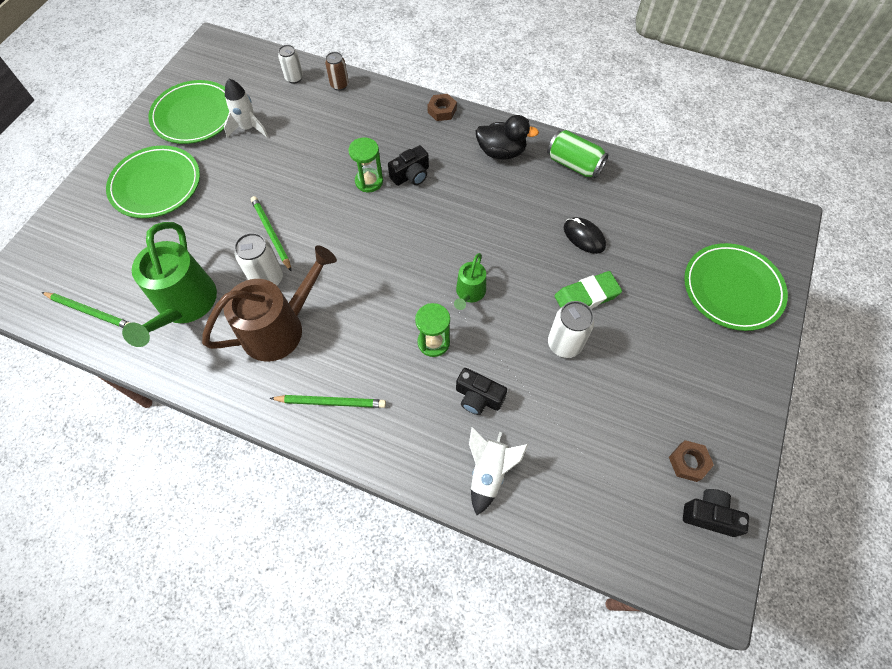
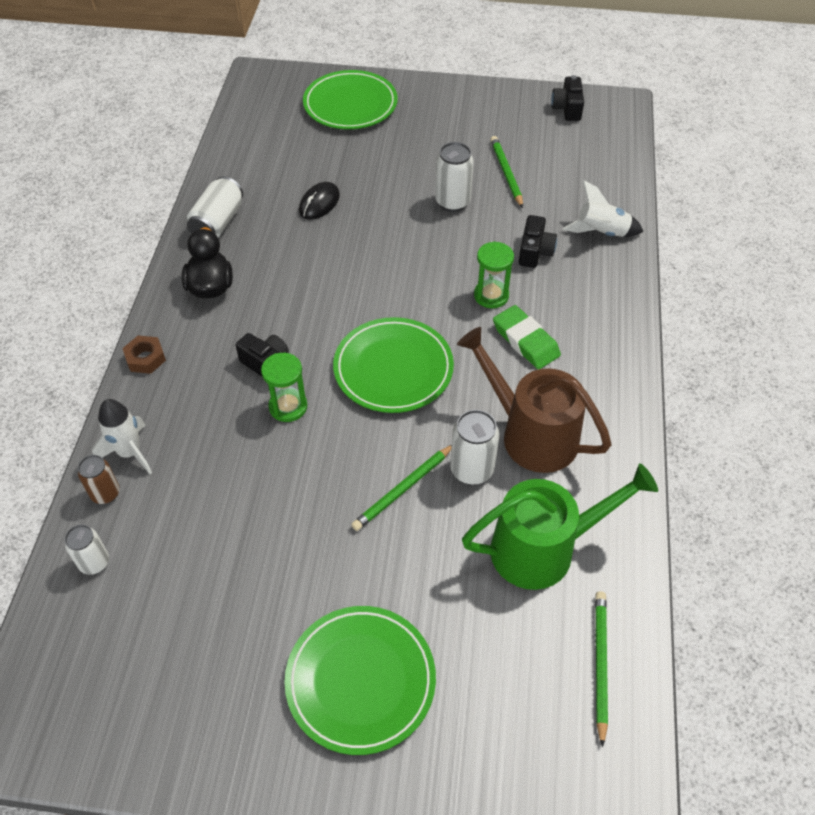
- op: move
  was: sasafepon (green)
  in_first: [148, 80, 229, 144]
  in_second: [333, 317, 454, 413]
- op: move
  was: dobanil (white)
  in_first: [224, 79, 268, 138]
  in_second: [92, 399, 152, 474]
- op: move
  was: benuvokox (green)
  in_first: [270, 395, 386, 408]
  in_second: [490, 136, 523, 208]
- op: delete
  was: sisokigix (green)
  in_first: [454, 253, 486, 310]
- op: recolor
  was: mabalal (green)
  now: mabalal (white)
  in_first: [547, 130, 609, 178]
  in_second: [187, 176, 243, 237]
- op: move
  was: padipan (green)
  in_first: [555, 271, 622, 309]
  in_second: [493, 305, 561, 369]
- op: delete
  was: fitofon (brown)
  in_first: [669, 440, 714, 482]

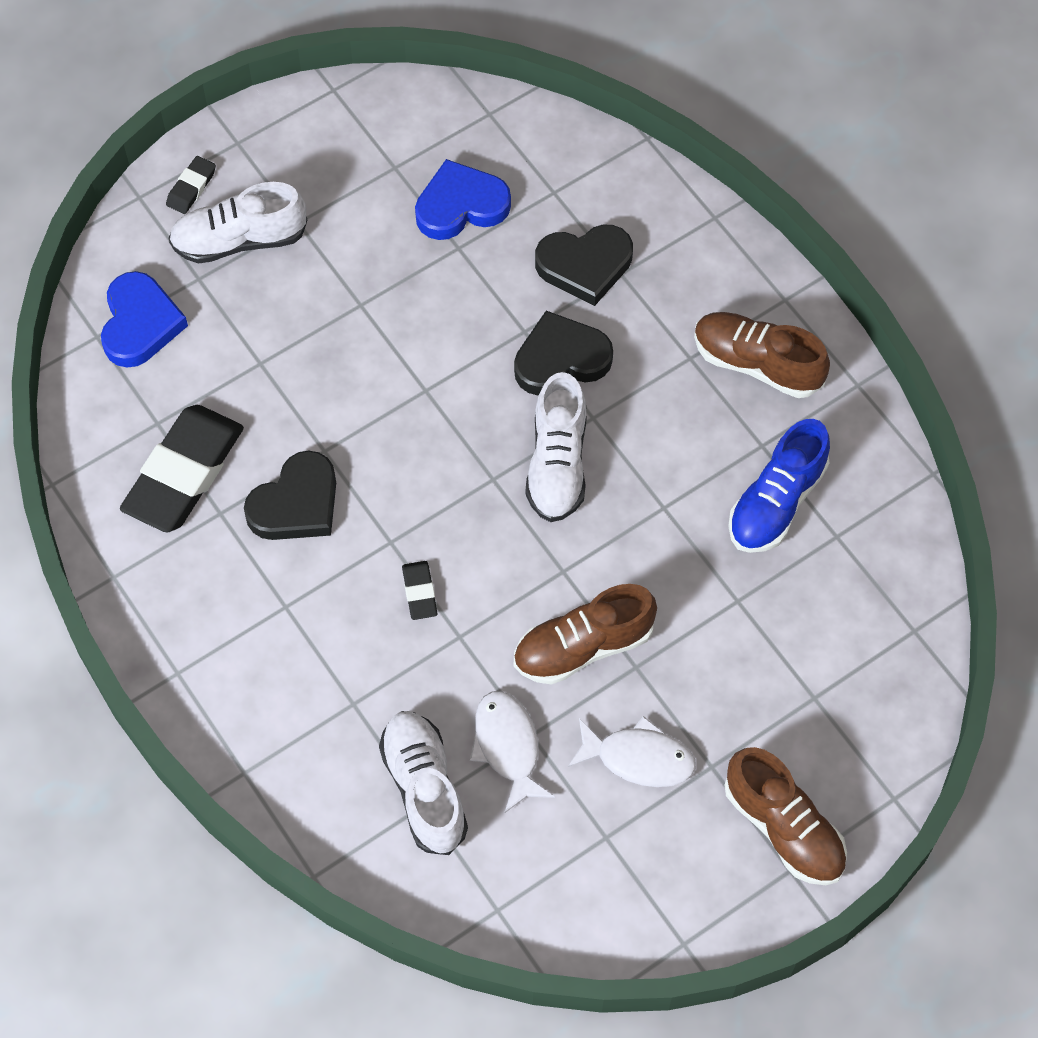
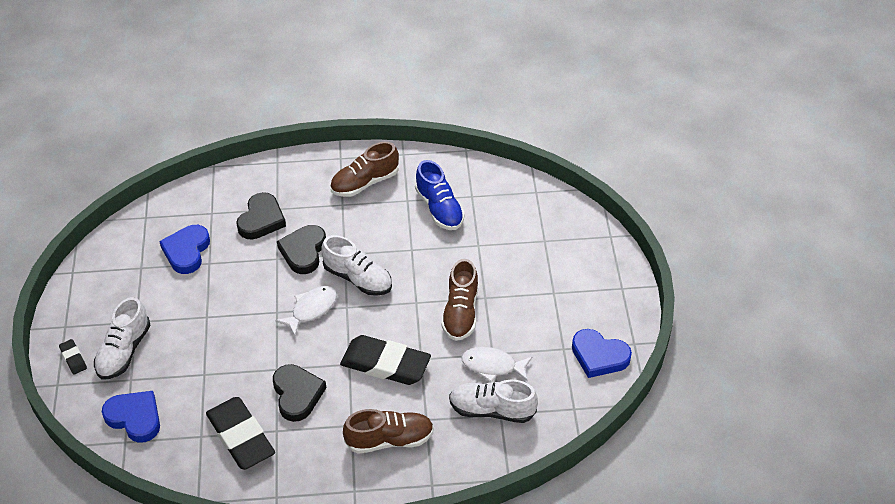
- op: resize
  was: padipan (black)
  in_first: [402, 561, 438, 620]
  in_second: [340, 335, 431, 385]
  ratio: 2.28
- op: move
  was: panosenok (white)
  in_first: [568, 716, 696, 787]
  in_second: [275, 286, 337, 336]
- op: move
  was: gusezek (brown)
  in_first: [725, 747, 847, 885]
  in_second: [343, 409, 434, 454]
- op: insert
  now: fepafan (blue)
  in_second: [572, 329, 632, 378]

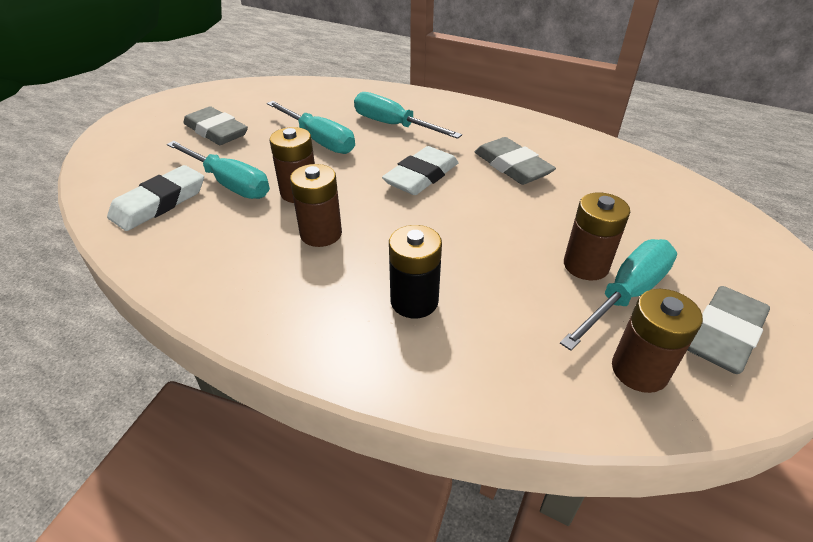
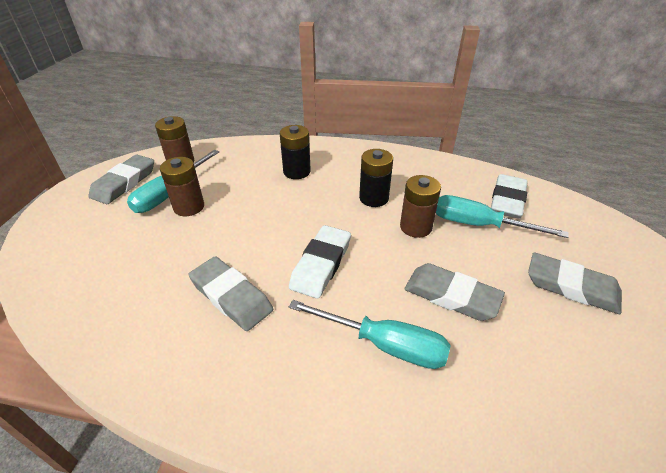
- op: replace
  was: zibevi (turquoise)
  now: padipan (grey)
  in_first: [267, 101, 355, 154]
  in_second: [405, 263, 505, 321]
- op: recolor
  was: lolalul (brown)
  now: lolalul (black)
  in_first: [290, 164, 342, 247]
  in_second: [359, 149, 393, 207]

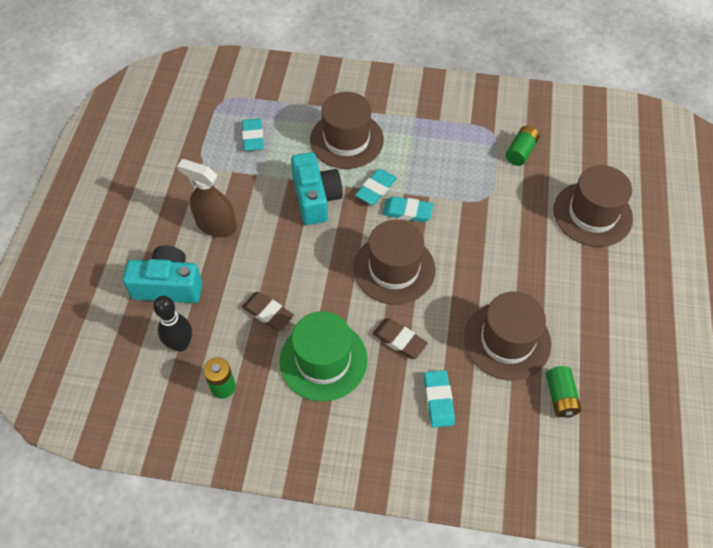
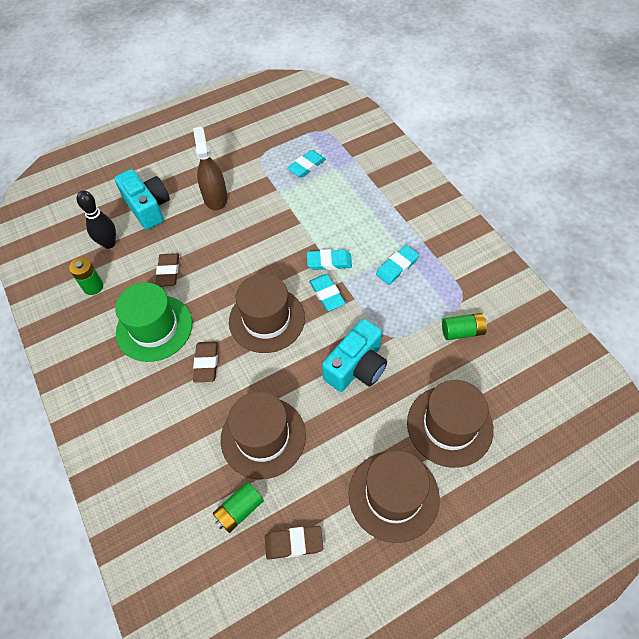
- op: move
  was: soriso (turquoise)
  in_first: [291, 152, 343, 225]
  in_second: [322, 319, 387, 392]
- op: move
  was: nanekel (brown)
  in_first: [310, 92, 384, 169]
  in_second: [348, 450, 440, 543]
- op: move
  was: padipan (turquoise)
  in_first: [424, 370, 455, 428]
  in_second: [376, 245, 419, 285]
- op: insert
  now: padipan (brown)
  in_second: [265, 526, 323, 559]

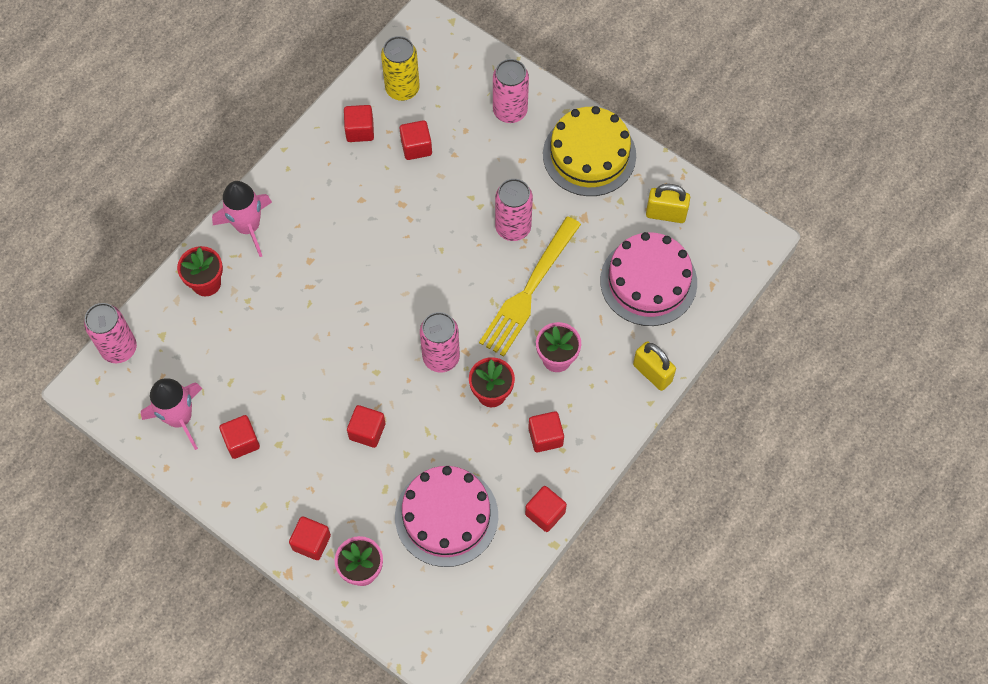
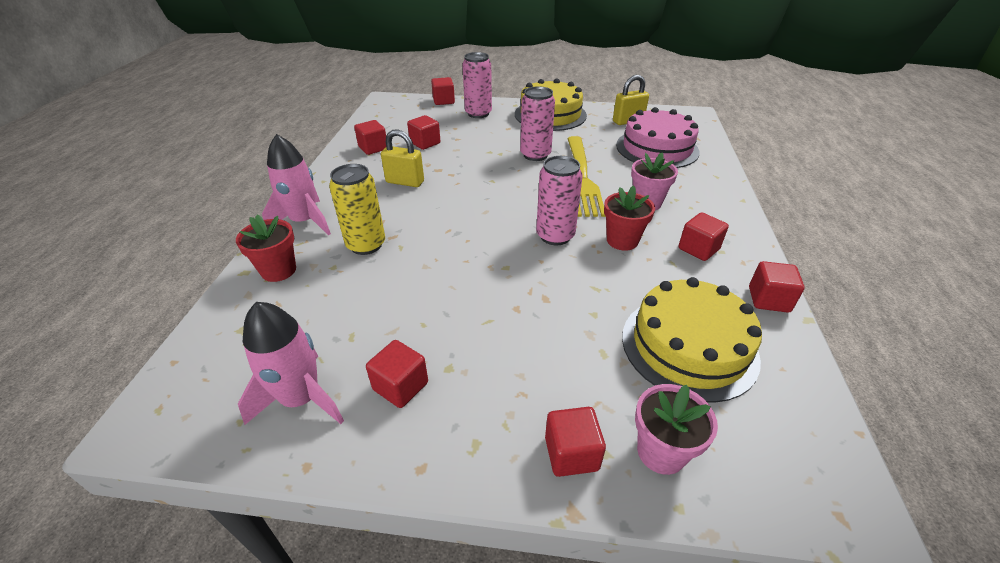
- op: delete
  was: mabalal (pink)
  in_first: [84, 303, 137, 363]
- op: move
  was: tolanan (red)
  in_first: [347, 405, 385, 448]
  in_second: [431, 77, 455, 105]
- op: move
  was: mabalal (yellow)
  in_first: [381, 36, 420, 101]
  in_second: [329, 164, 385, 255]
- op: recolor
  was: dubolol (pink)
  now: dubolol (yellow)
  in_first: [395, 466, 498, 567]
  in_second: [622, 277, 762, 403]
- op: move
  was: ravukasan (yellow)
  in_first: [633, 341, 676, 391]
  in_second: [381, 129, 424, 187]

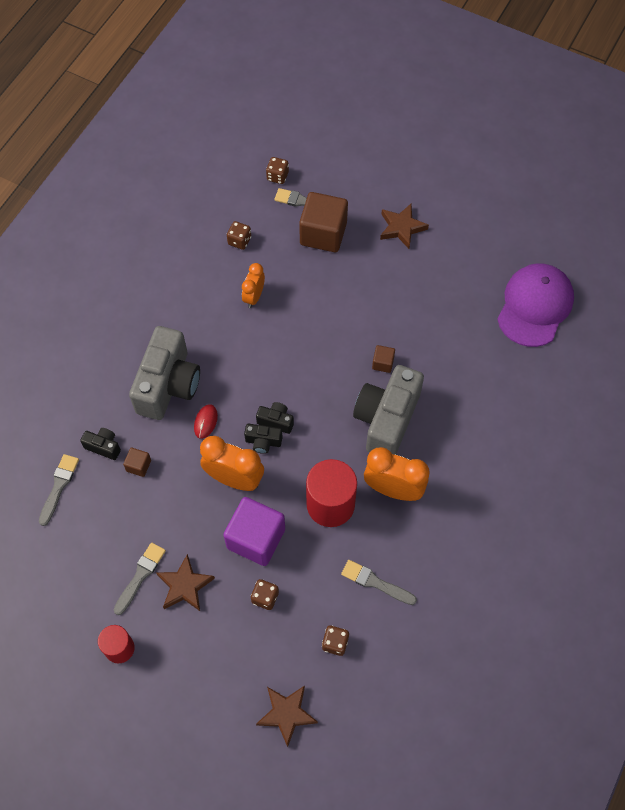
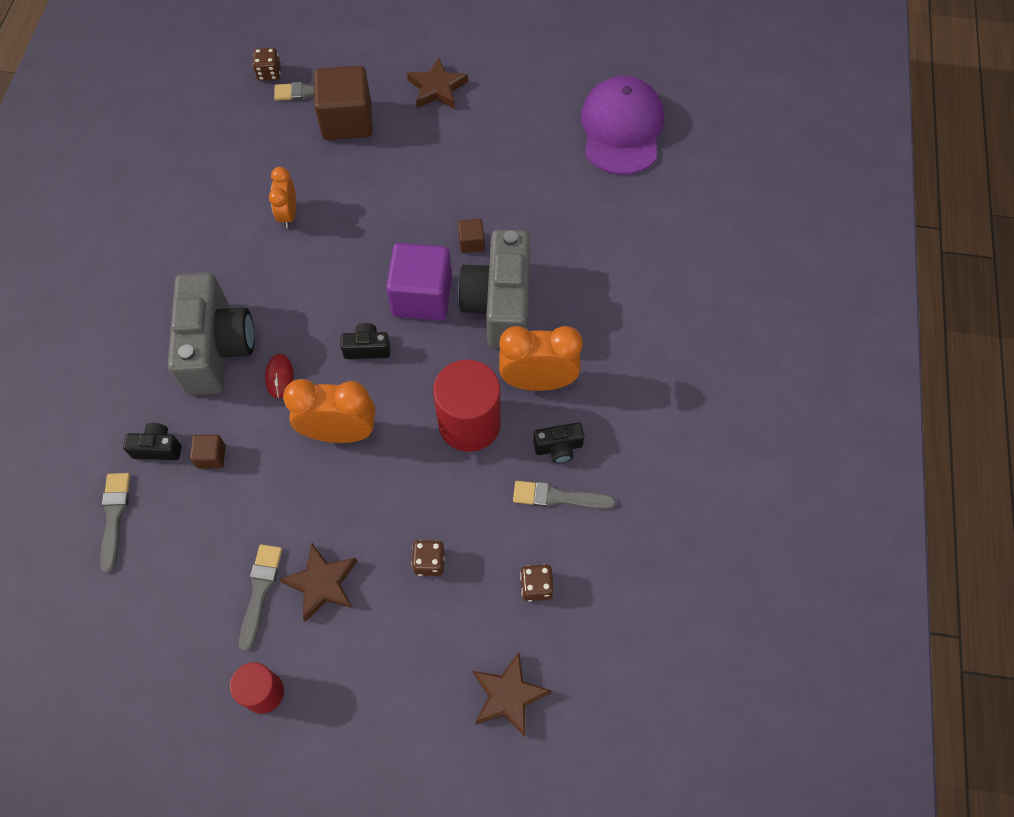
- op: move
  was: tolanan (purple)
  in_first: [223, 497, 285, 566]
  in_second: [386, 243, 452, 321]
- op: delete
  was: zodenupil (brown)
  in_first: [227, 221, 251, 250]
- op: move
  was: soriso (black)
  in_first: [244, 424, 282, 454]
  in_second: [533, 422, 585, 463]

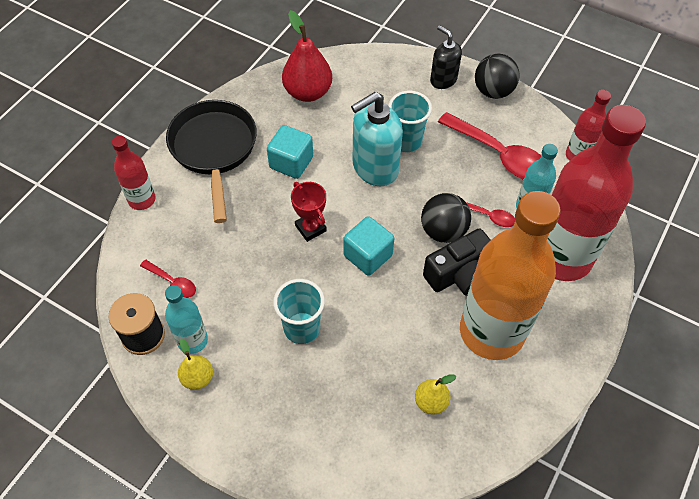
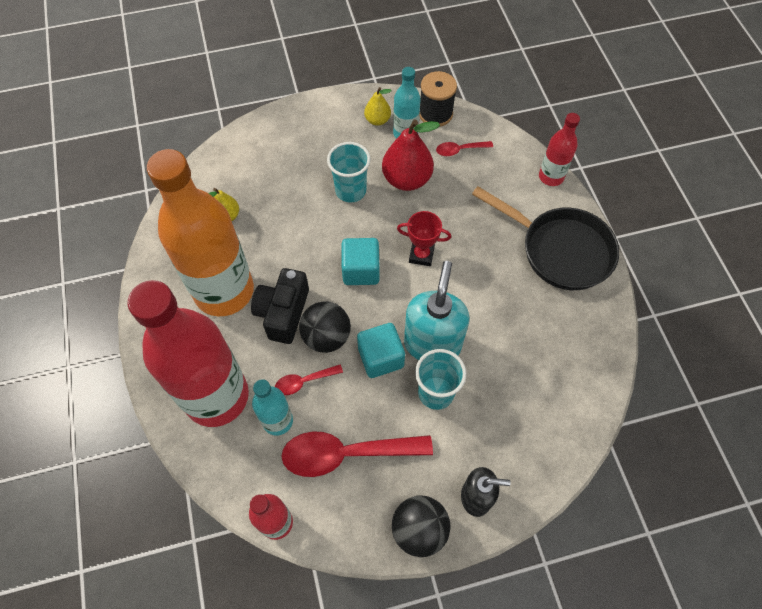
- op: move
  was: tolanan (turquoise)
  in_first: [267, 125, 313, 179]
  in_second: [357, 323, 405, 378]
- op: move
  was: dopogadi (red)
  in_first: [282, 10, 332, 102]
  in_second: [382, 120, 440, 191]

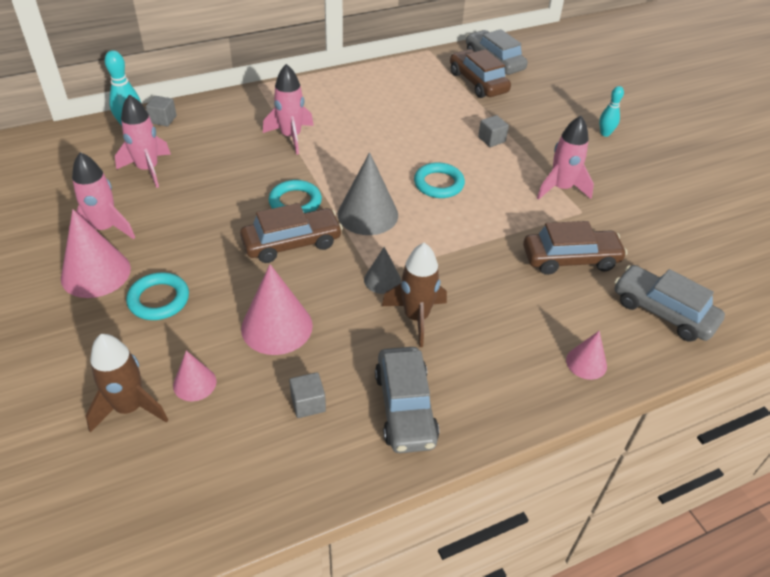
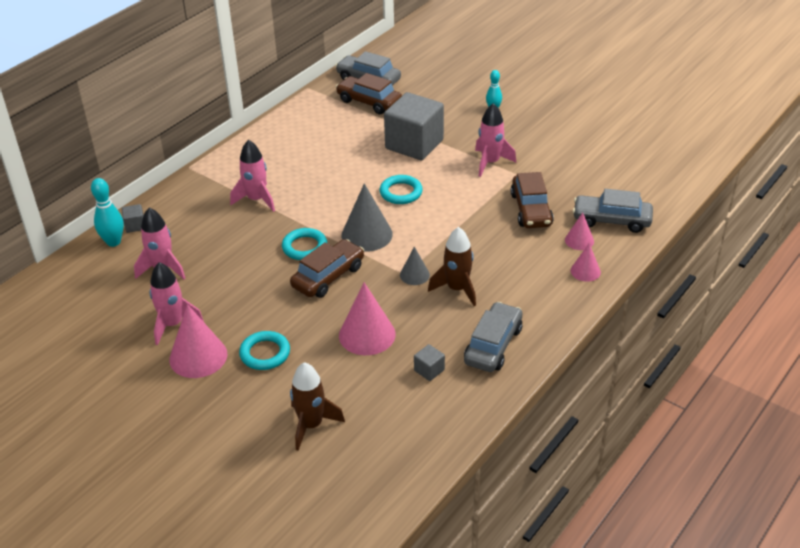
- op: move
  was: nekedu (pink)
  in_first: [173, 351, 217, 401]
  in_second: [565, 213, 594, 250]
- op: rotate
  was: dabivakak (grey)
  in_first: [375, 347, 439, 453]
  in_second: [464, 302, 523, 372]
  clockwise: -120
- op: resize
  was: tolanan (grey)
  in_first: [478, 115, 509, 147]
  in_second: [384, 92, 444, 160]
  ratio: 2.49
- op: rotate
  was: dabivakak (brown)
  in_first: [523, 221, 627, 275]
  in_second: [511, 172, 554, 228]
  clockwise: 120

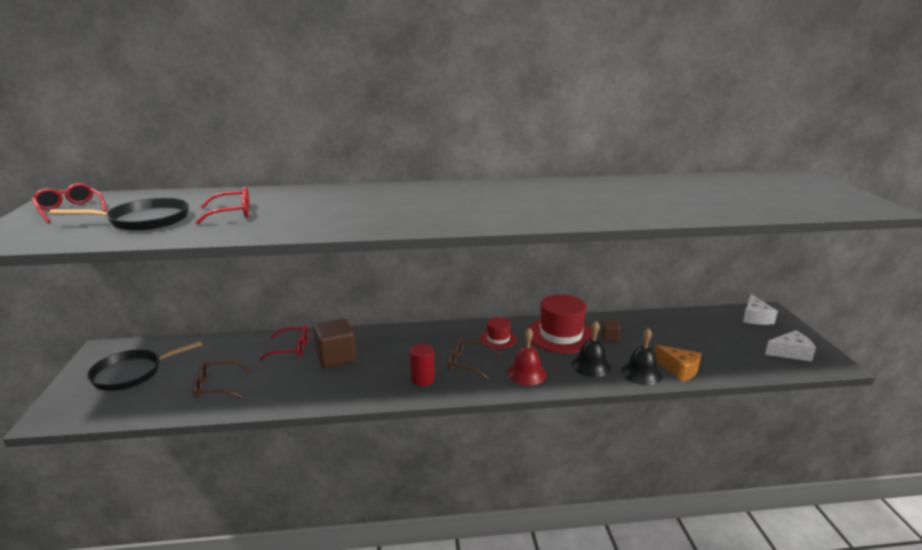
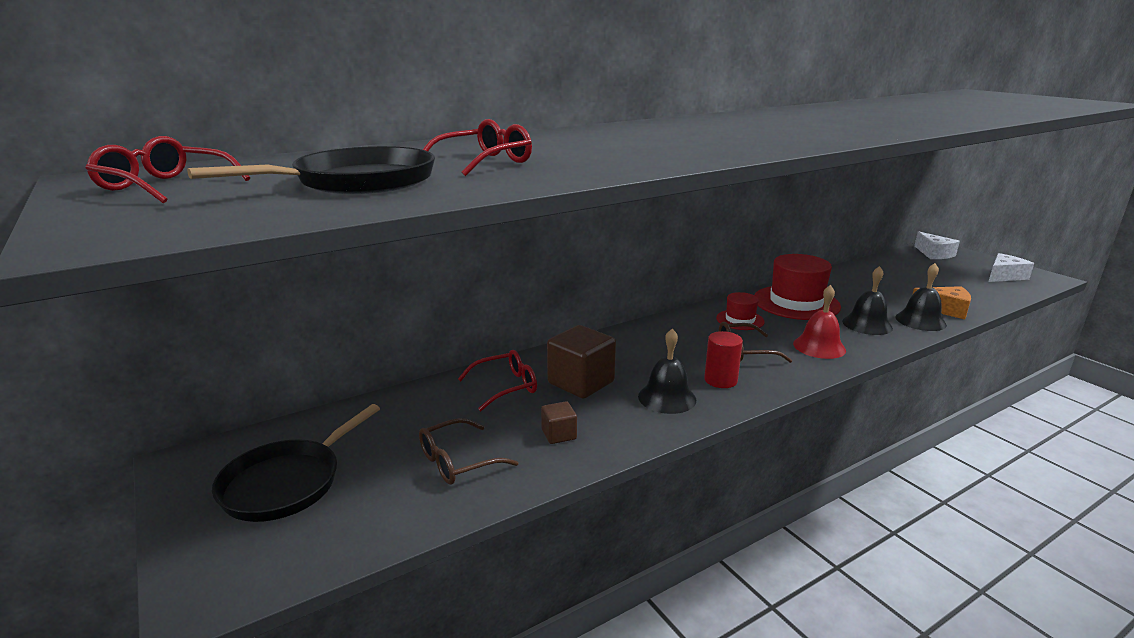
- op: move
  was: tolanan (brown)
  in_first: [601, 319, 621, 342]
  in_second: [541, 401, 577, 444]
- op: insert
  now: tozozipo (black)
  in_second: [638, 329, 696, 414]

